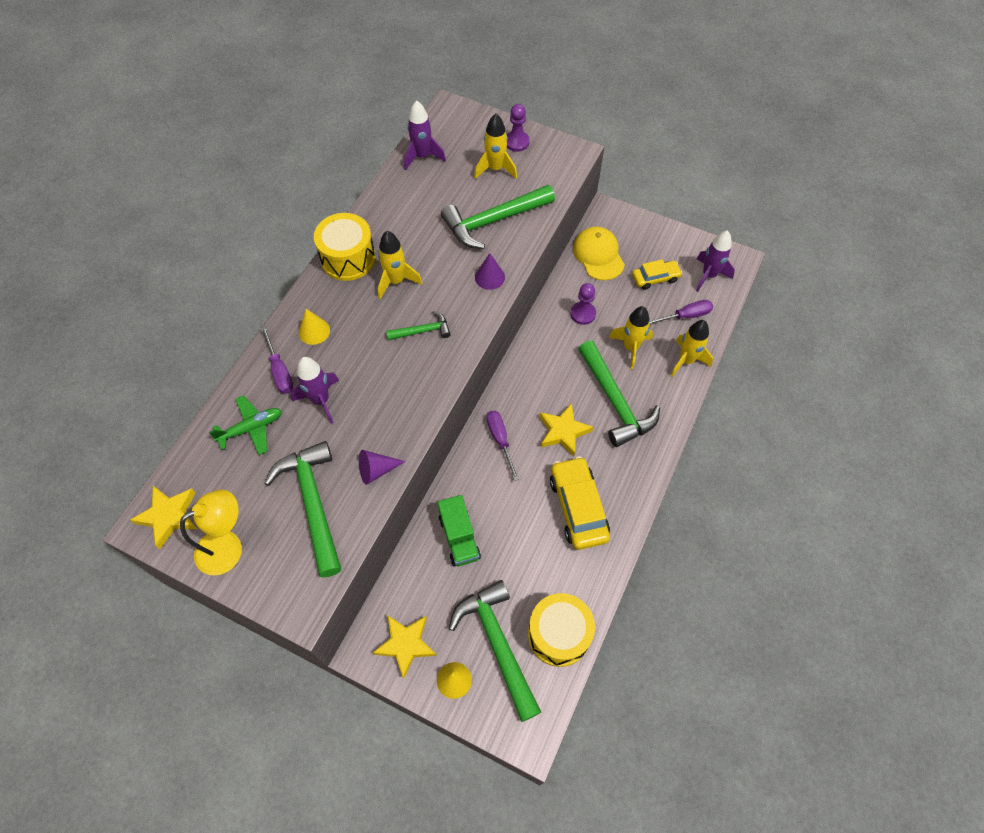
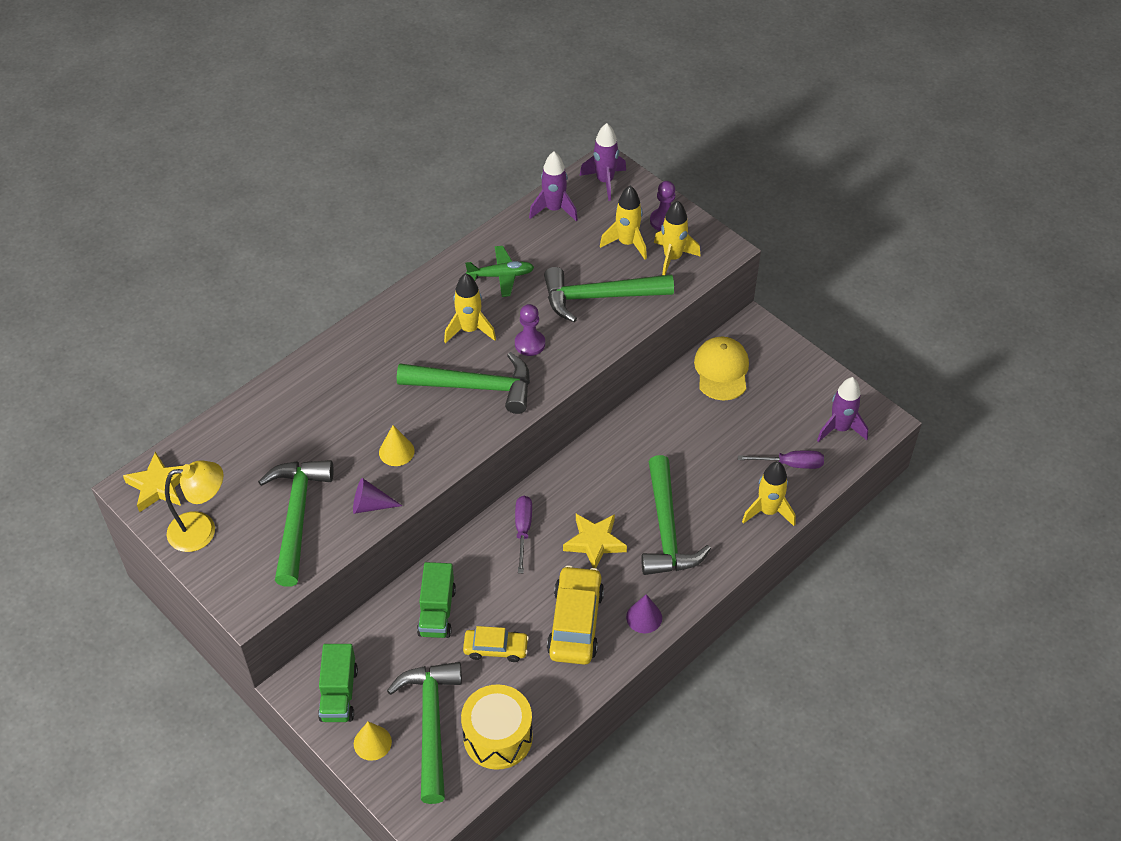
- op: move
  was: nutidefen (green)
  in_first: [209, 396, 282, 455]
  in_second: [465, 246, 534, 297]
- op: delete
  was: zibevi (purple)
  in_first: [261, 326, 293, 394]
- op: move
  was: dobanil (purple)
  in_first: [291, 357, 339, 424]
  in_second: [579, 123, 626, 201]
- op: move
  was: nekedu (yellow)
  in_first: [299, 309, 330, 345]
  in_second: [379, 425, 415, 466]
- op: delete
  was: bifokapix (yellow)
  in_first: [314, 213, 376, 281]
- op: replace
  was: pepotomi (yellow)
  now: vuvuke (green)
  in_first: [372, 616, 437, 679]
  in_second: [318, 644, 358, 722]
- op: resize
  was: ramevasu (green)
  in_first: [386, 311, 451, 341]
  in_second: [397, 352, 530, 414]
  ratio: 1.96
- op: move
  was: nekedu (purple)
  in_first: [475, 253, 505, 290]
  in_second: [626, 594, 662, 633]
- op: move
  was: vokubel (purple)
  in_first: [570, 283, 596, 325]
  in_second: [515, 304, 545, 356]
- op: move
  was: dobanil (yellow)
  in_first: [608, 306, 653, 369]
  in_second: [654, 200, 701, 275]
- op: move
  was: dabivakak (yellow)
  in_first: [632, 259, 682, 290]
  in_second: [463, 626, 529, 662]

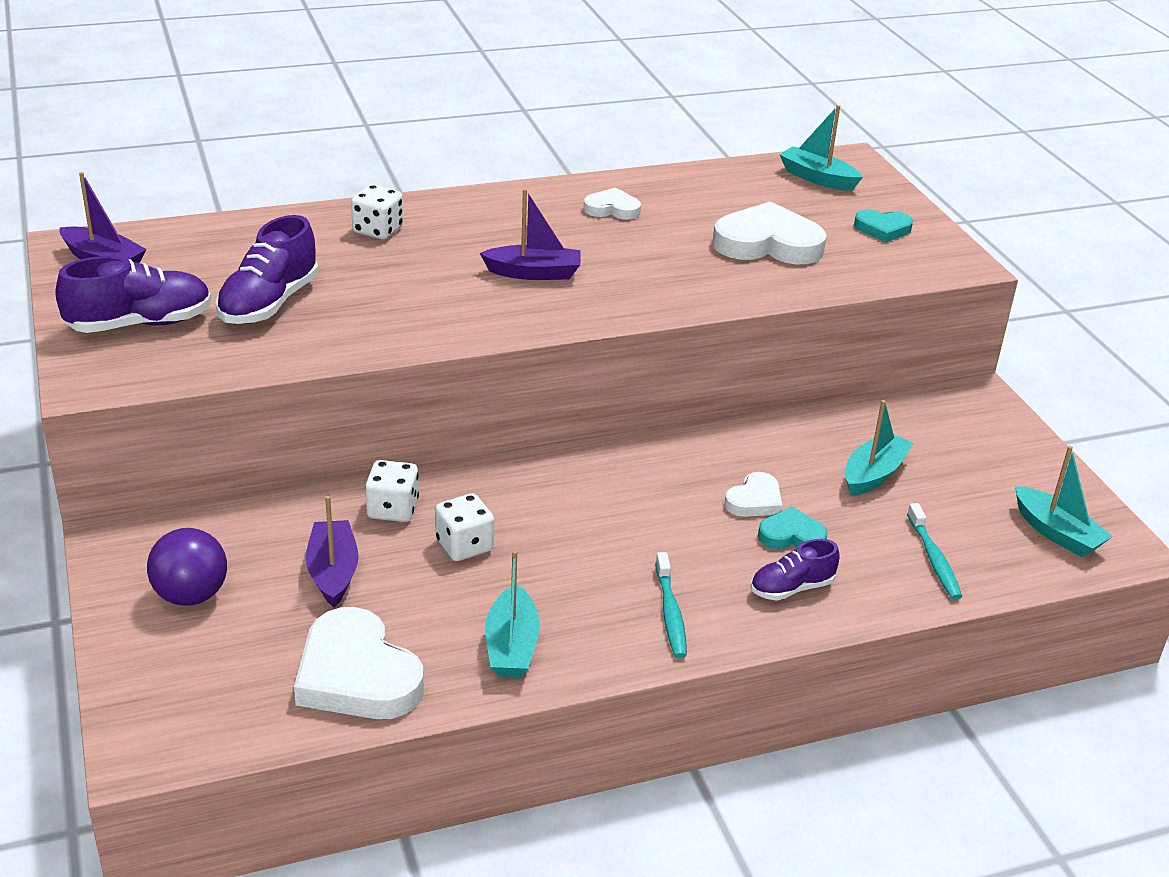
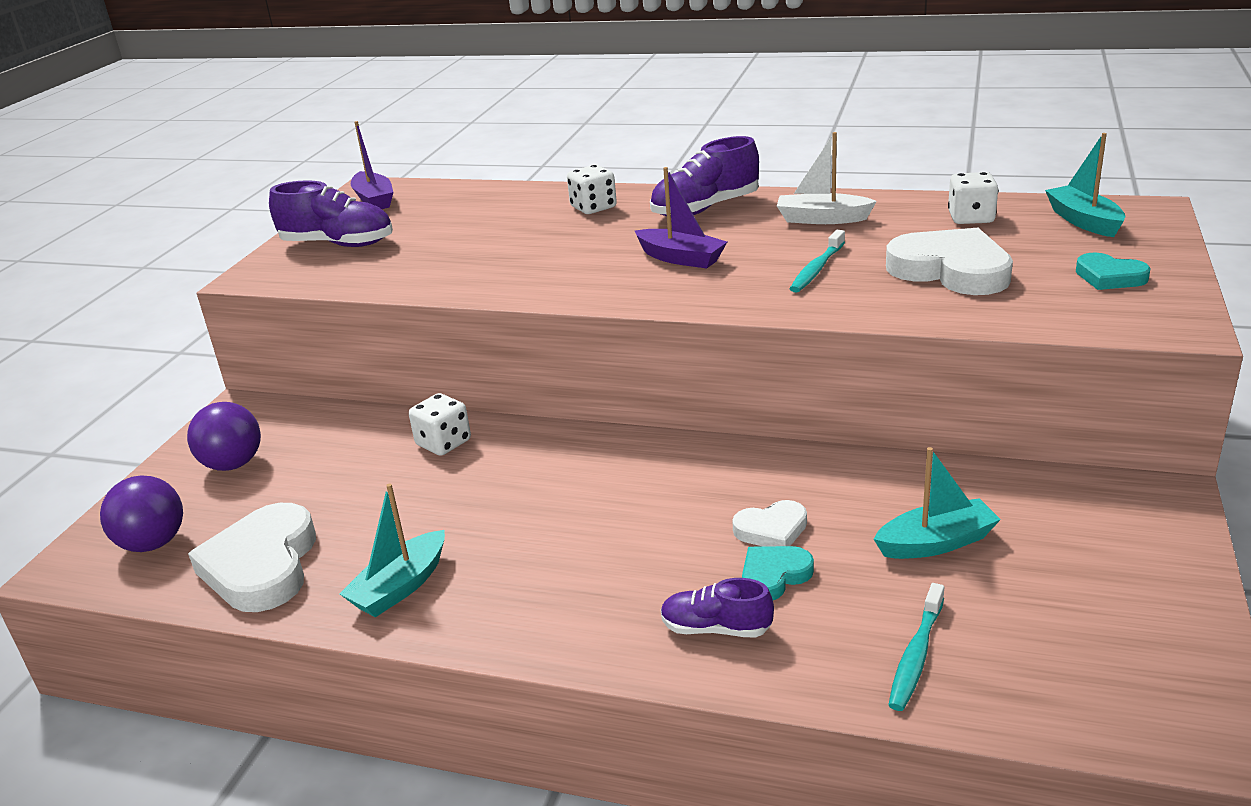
- op: move
  was: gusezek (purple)
  in_first: [216, 215, 318, 324]
  in_second: [650, 136, 759, 216]
- op: delete
  was: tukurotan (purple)
  in_first: [306, 496, 359, 607]
- op: move
  was: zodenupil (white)
  in_first: [435, 493, 494, 561]
  in_second: [948, 172, 998, 224]
- op: replace
  was: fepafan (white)
  now: tukurotan (white)
  in_first: [584, 187, 641, 220]
  in_second: [777, 132, 877, 224]
- op: move
  was: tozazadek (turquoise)
  in_first: [655, 552, 687, 658]
  in_second: [789, 230, 845, 293]
- op: rotate
  was: fepafan (turquoise)
  in_first: [758, 506, 828, 549]
  in_second: [742, 546, 814, 600]
  clockwise: -75
- op: delete
  was: tukurotan (turquoise)
  in_first: [1015, 446, 1113, 557]
- op: insert
  now: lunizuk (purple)
  in_second: [100, 475, 183, 552]

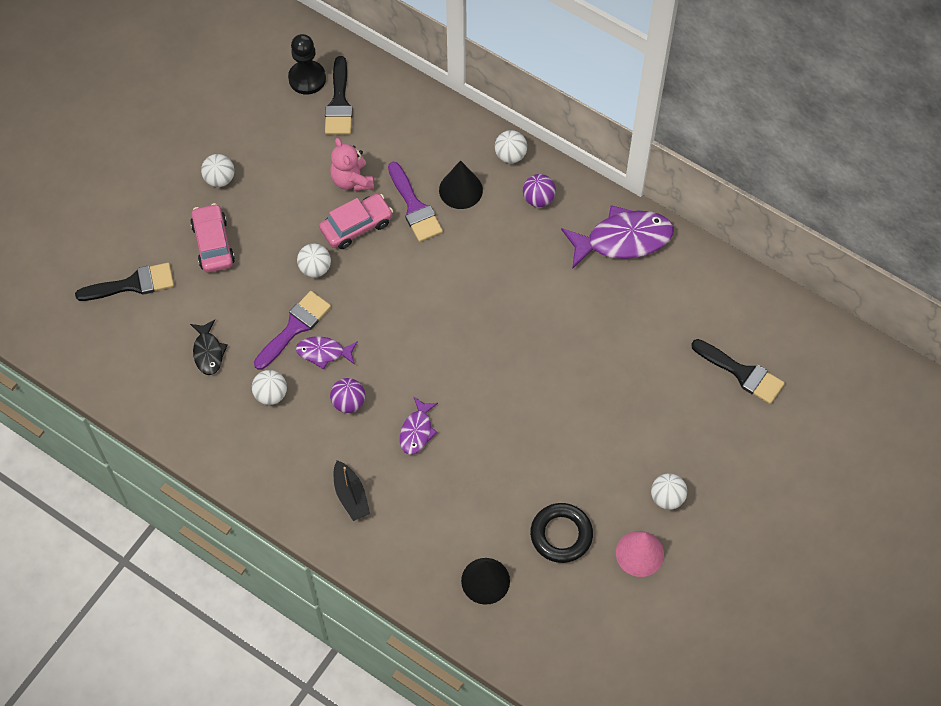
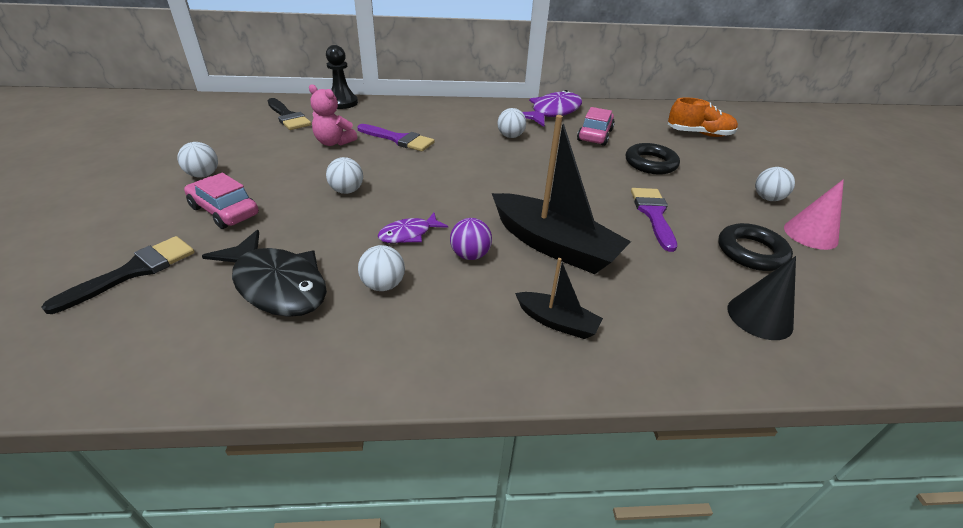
- op: resize
  was: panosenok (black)
  in_first: [190, 320, 228, 375]
  in_second: [202, 230, 327, 317]
  ratio: 1.87
- op: move
  was: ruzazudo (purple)
  in_first: [254, 291, 331, 370]
  in_second: [631, 188, 677, 252]
- op: move
  was: vokubel (black)
  in_first: [288, 34, 326, 95]
  in_second: [326, 45, 358, 109]
- op: move
  was: dabivakak (pink)
  in_first: [319, 193, 393, 249]
  in_second: [577, 107, 615, 146]
- op: replace
  was: panosenok (purple)
  now: tukurotan (black)
  in_first: [400, 396, 438, 455]
  in_second: [492, 115, 631, 274]
- op: delete
  was: nekedu (black)
  in_first: [439, 160, 483, 209]
- op: move
  was: lunizuk (white)
  in_first: [495, 130, 527, 163]
  in_second: [497, 108, 526, 138]
- op: delete
  was: lunizuk (purple)
  in_first: [523, 174, 556, 207]
- op: replace
  was: ruzazudo (black)
  now: gusezek (orange)
  in_first: [691, 339, 785, 404]
  in_second: [668, 97, 738, 137]
- op: insert
  now: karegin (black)
  in_second: [626, 143, 680, 175]

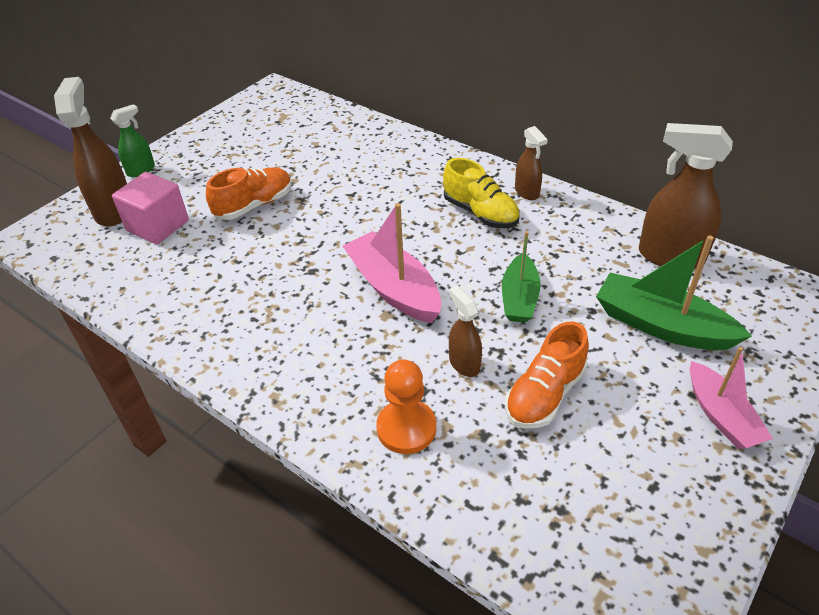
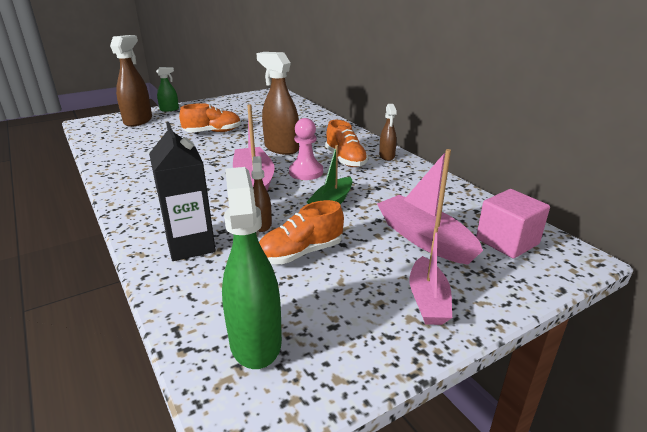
- op: move
  was: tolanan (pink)
  in_first: [112, 172, 189, 244]
  in_second: [476, 189, 550, 259]
- op: replace
  was: vokubel (orange)
  now: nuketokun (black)
  in_first: [376, 359, 436, 454]
  in_second: [149, 122, 216, 261]
- op: recolor
  was: gusezek (yellow)
  now: gusezek (orange)
  in_first: [443, 158, 520, 228]
  in_second: [325, 120, 368, 167]
- op: recolor
  was: tukurotan (green)
  now: tukurotan (pink)
  in_first: [596, 235, 752, 350]
  in_second: [377, 149, 483, 265]
- op: move
  was: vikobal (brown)
  in_first: [639, 123, 733, 269]
  in_second: [256, 52, 299, 155]
- op: insert
  now: vikobal (green)
  in_second: [222, 167, 282, 369]
- op: insert
  now: vokubel (pink)
  in_second: [289, 118, 323, 180]

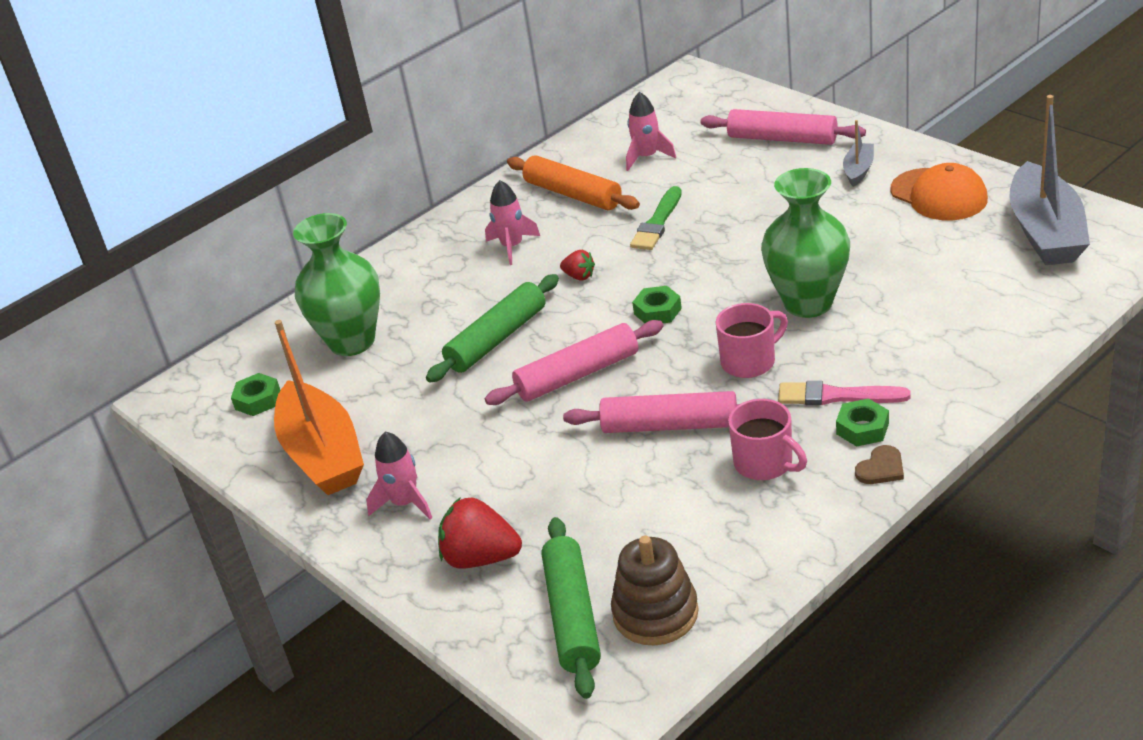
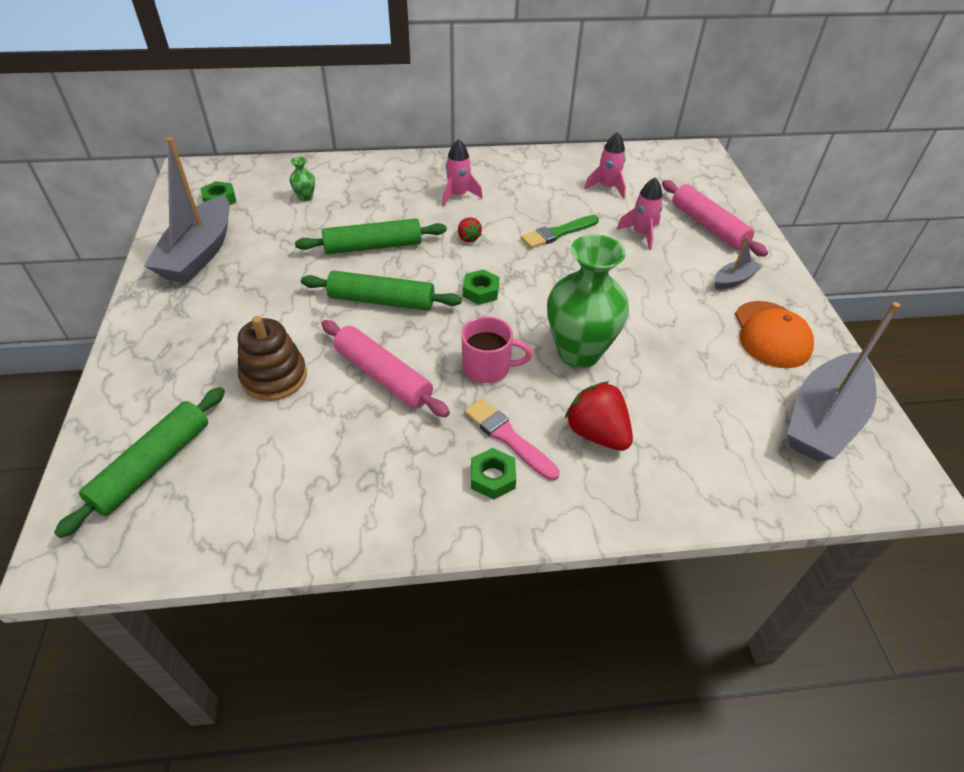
- op: recolor
  was: tukurotan (orange)
  now: tukurotan (grey)
  in_first: [274, 320, 364, 495]
  in_second: [144, 137, 230, 283]
- op: resize
  was: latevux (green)
  in_first: [293, 213, 380, 356]
  in_second: [290, 157, 315, 201]
  ratio: 0.4
- op: move
  was: dobanil (pink)
  in_first: [366, 432, 432, 520]
  in_second: [616, 177, 663, 250]
- op: move
  was: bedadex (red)
  in_first: [438, 497, 522, 568]
  in_second: [565, 381, 633, 451]
- op: recolor
  was: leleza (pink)
  now: leleza (green)
  in_first: [485, 320, 663, 405]
  in_second: [301, 271, 462, 311]
- op: delete
  was: leleza (orange)
  in_first: [507, 155, 640, 210]
- op: move
  was: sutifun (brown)
  in_first: [611, 536, 699, 645]
  in_second: [238, 316, 307, 401]
- op: delete
  was: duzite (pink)
  in_first: [728, 399, 807, 480]
- op: delete
  was: fepafan (brown)
  in_first: [855, 445, 904, 484]

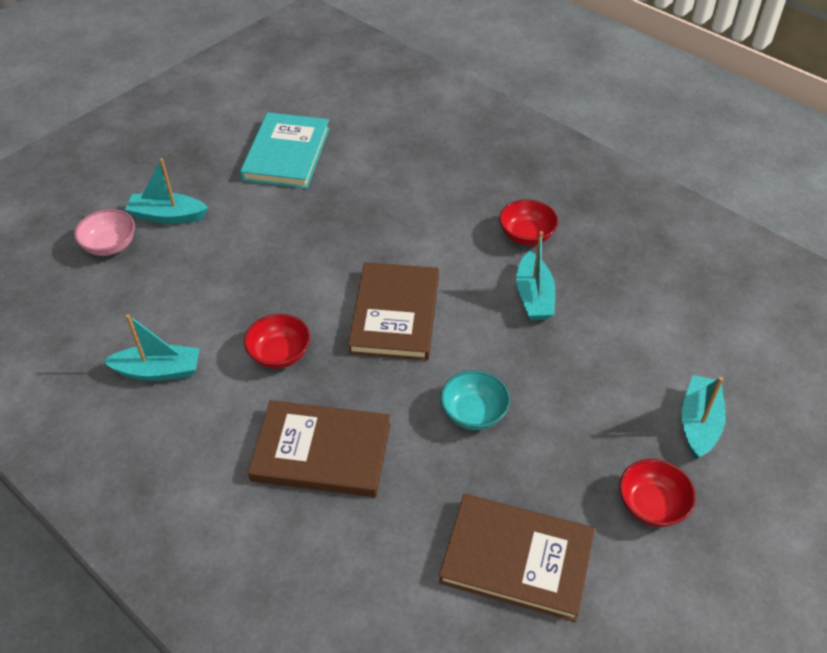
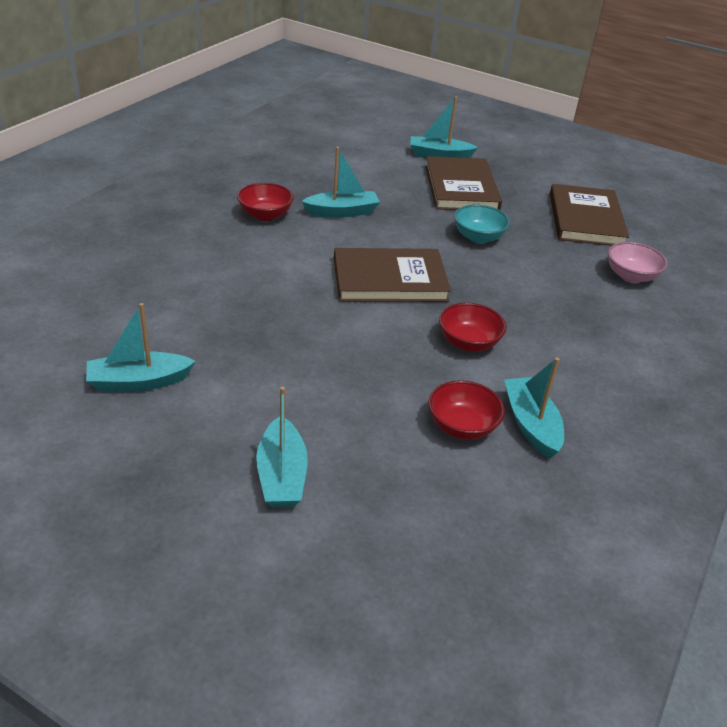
- op: move
  was: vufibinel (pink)
  in_first: [74, 209, 135, 256]
  in_second: [608, 242, 668, 283]
- op: replace
  was: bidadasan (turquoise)
  now: tukurotan (turquoise)
  in_first: [240, 112, 330, 189]
  in_second: [86, 303, 196, 392]
- op: move
  was: bidadasan (brown)
  in_first: [248, 400, 391, 497]
  in_second: [425, 156, 502, 210]
- op: move
  was: vufibinel (red)
  in_first: [619, 459, 696, 527]
  in_second: [428, 380, 505, 440]

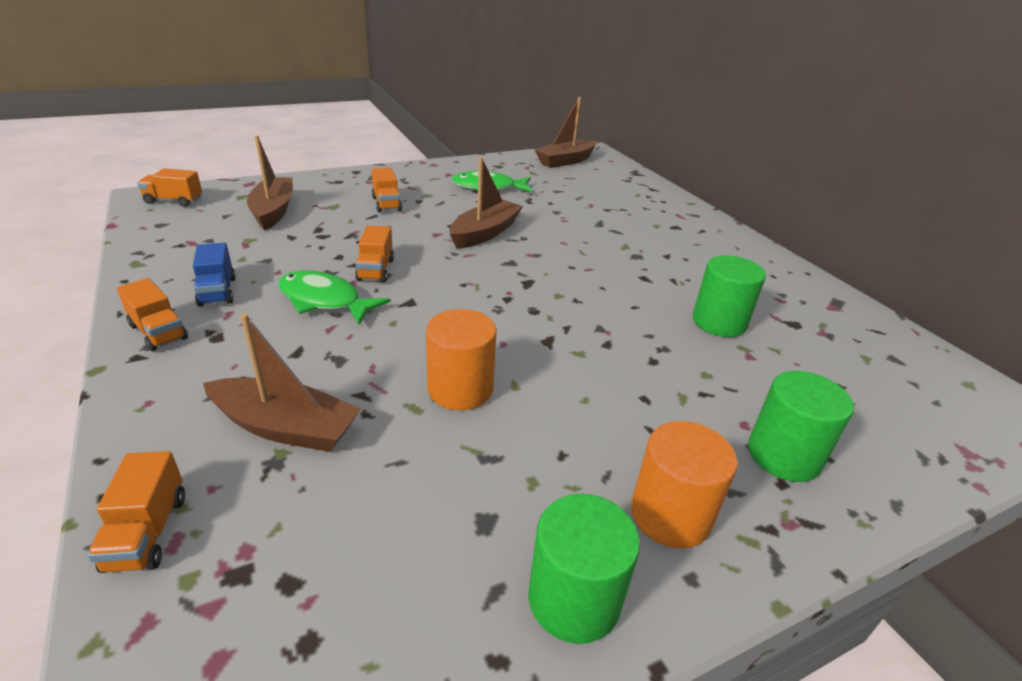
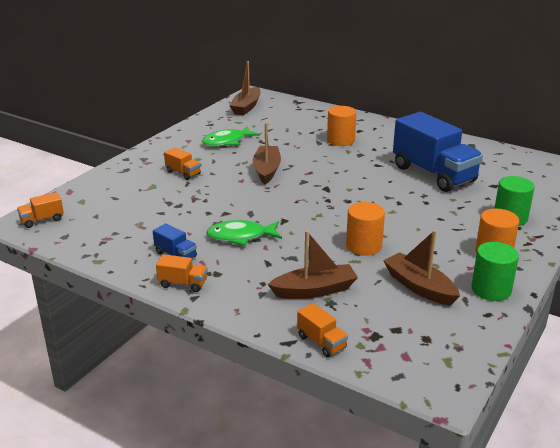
- op: move
  was: tukurotan (brown)
  in_first: [247, 136, 293, 230]
  in_second: [383, 230, 460, 306]
- op: delete
  was: vuvuke (orange)
  in_first: [355, 225, 394, 283]
- op: replace
  was: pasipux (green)
  now: vuvuke (blue)
  in_first: [693, 255, 766, 337]
  in_second: [393, 112, 483, 192]
- op: insert
  now: pasipux (orange)
  in_second: [327, 106, 356, 146]

